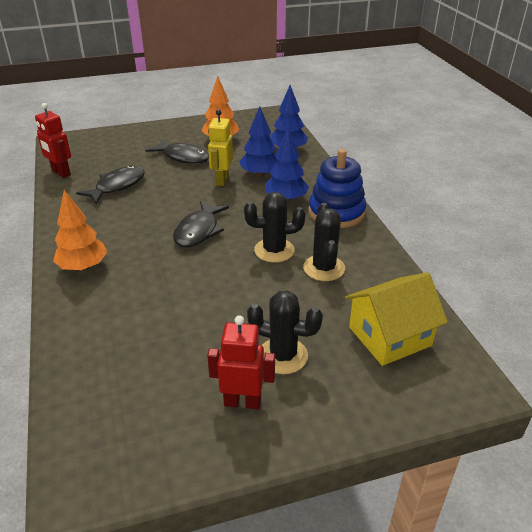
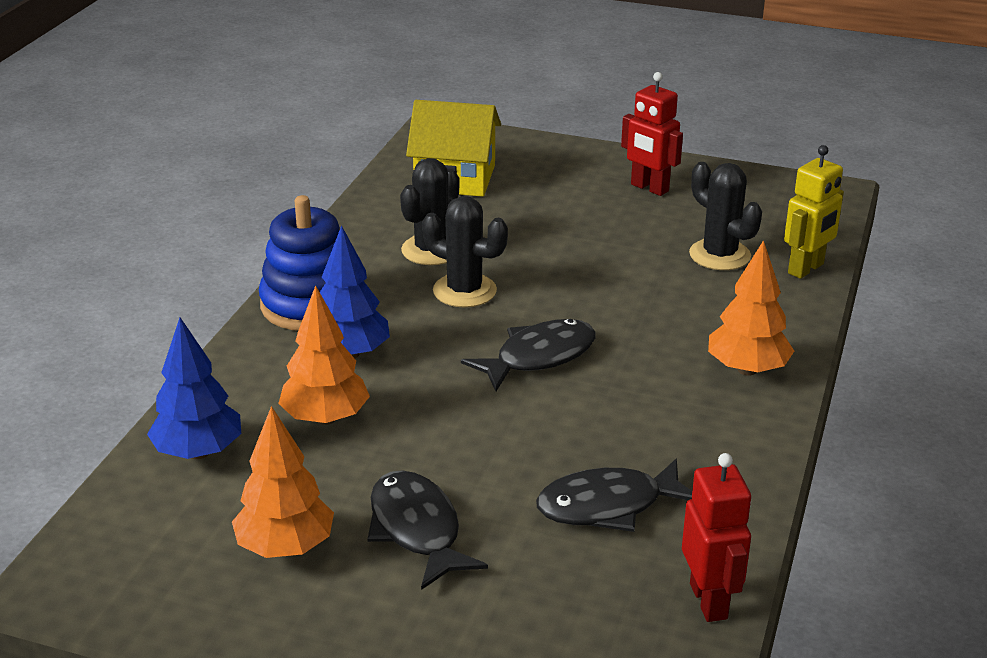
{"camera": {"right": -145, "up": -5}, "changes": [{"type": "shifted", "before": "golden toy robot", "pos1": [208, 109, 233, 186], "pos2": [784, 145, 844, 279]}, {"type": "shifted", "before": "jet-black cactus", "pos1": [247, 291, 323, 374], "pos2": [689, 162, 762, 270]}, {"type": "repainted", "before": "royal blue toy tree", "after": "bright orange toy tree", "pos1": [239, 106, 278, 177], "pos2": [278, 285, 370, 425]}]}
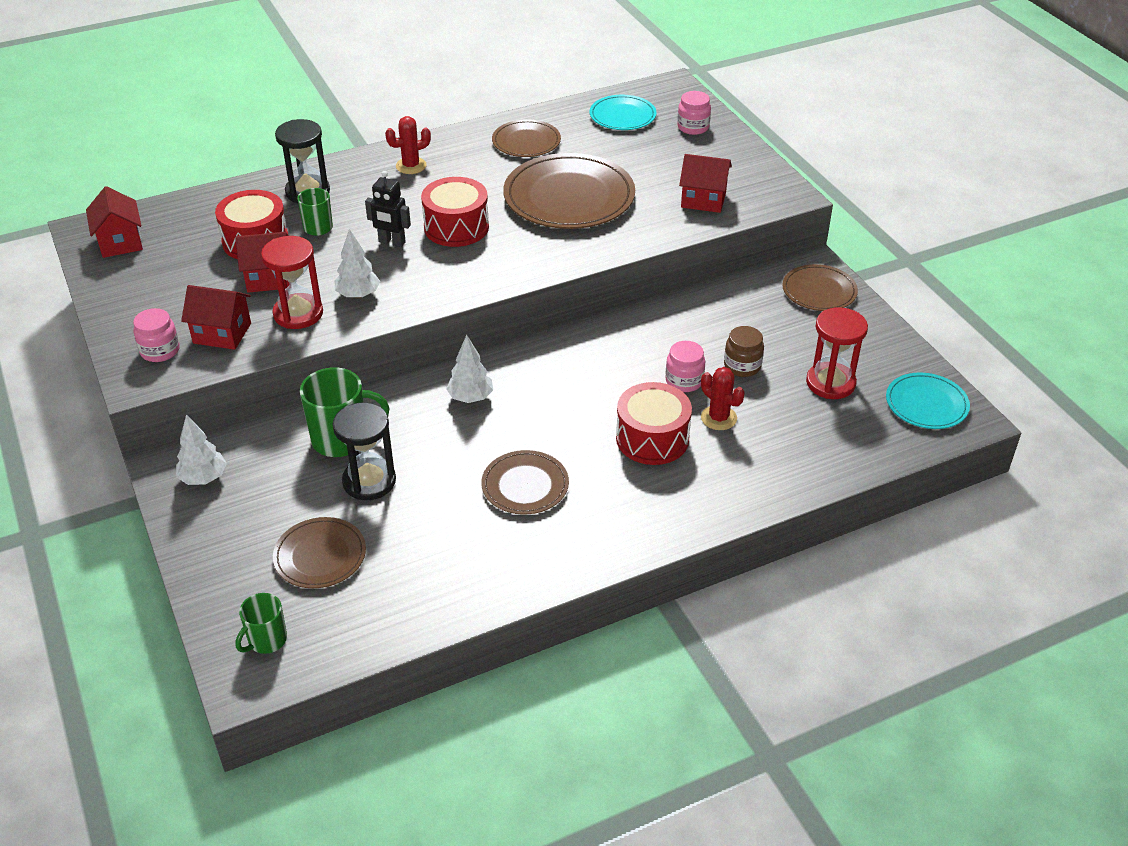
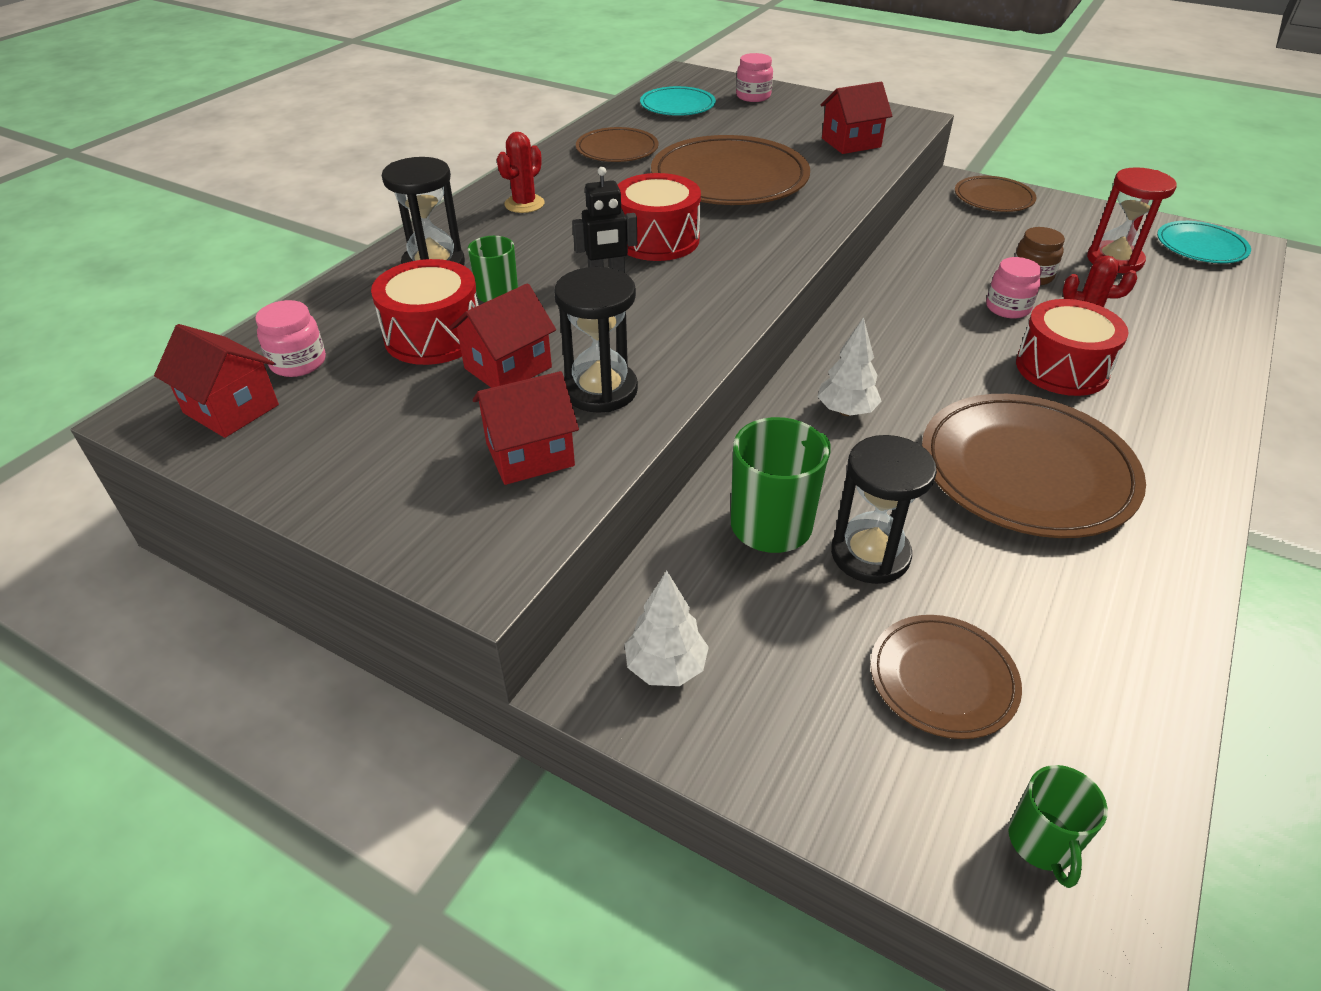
{"camera": {"right": -35, "up": 0}, "changes": [{"type": "gone", "before": "snow-white toy tree", "pos1": [334, 229, 380, 299]}, {"type": "shifted", "before": "rosy preserve jar", "pos1": [133, 308, 180, 362], "pos2": [255, 300, 326, 377]}, {"type": "repainted", "before": "red hourglass", "after": "jet-black hourglass", "pos1": [261, 236, 323, 329], "pos2": [554, 267, 638, 413]}, {"type": "scaled", "before": "brown plate", "pos1": [481, 450, 569, 515], "pos2": [922, 394, 1146, 538], "scale": 1.81}]}
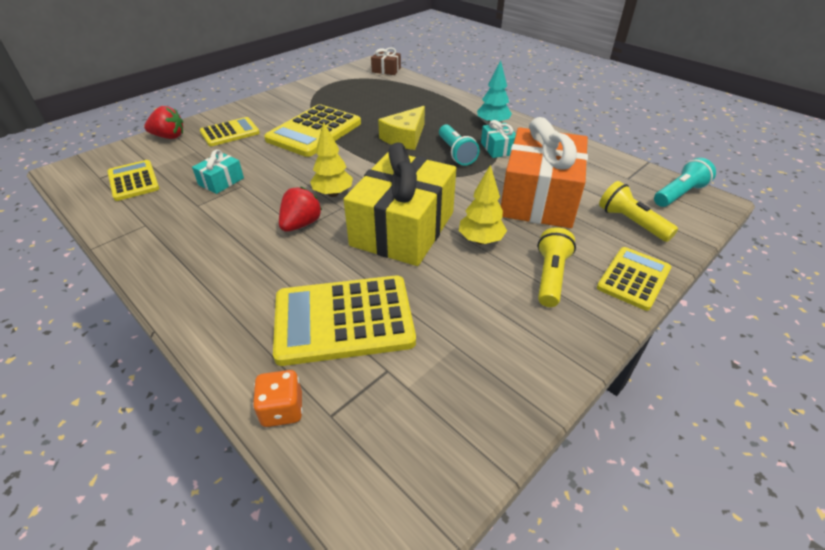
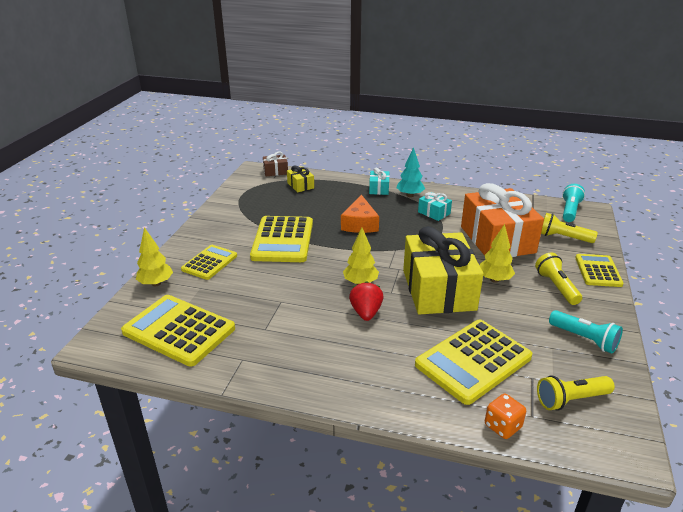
{"camera": {"right": -30, "up": -10}, "changes": [{"type": "new", "after": "golden wrapped gift", "pos2": [287, 166, 314, 192]}, {"type": "new", "after": "golden pocket torch", "pos2": [537, 375, 615, 411]}, {"type": "shifted", "before": "teal wrapped gift", "pos1": [192, 149, 244, 194], "pos2": [369, 167, 390, 195]}, {"type": "shifted", "before": "teal pocket torch", "pos1": [439, 124, 480, 166], "pos2": [549, 310, 623, 354]}, {"type": "swapped", "before": "red strawberry", "after": "golden toy tree", "pos1": [144, 106, 183, 139], "pos2": [136, 227, 173, 286]}, {"type": "repainted", "before": "golden piece of cheese", "after": "bright orange piece of cheese", "pos1": [378, 106, 425, 150], "pos2": [341, 195, 379, 233]}, {"type": "scaled", "before": "golden calculator", "pos1": [107, 160, 160, 201], "pos2": [121, 295, 235, 367], "scale": 1.66}]}
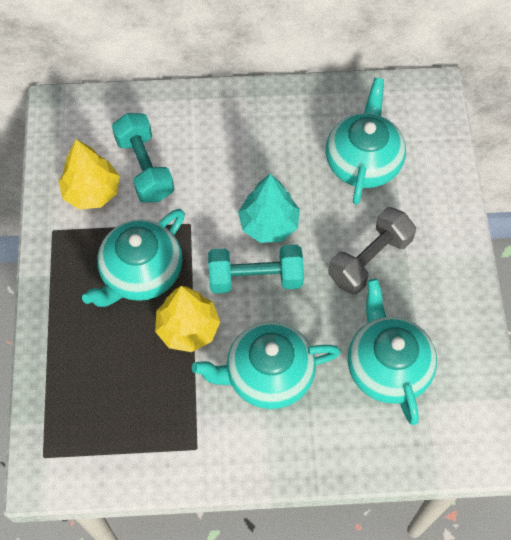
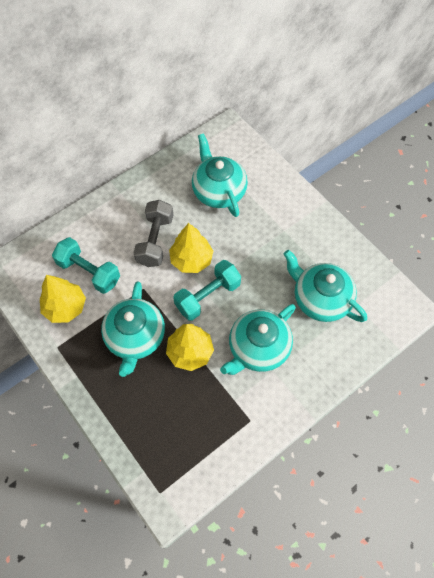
{"camera": {"right": -35, "up": 0}, "changes": [{"type": "shifted", "before": "gray hand weight", "pos1": [328, 207, 416, 295], "pos2": [134, 200, 173, 267]}, {"type": "repainted", "before": "teal toy tree", "after": "golden toy tree", "pos1": [238, 173, 300, 243], "pos2": [169, 223, 213, 273]}]}
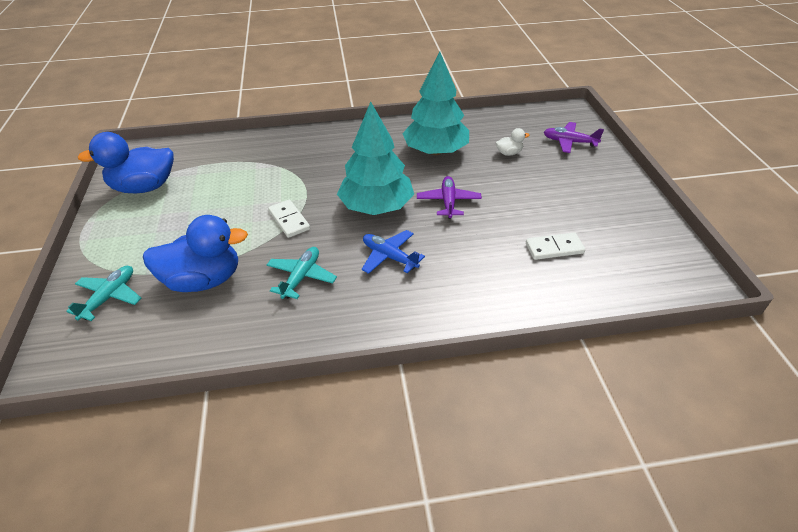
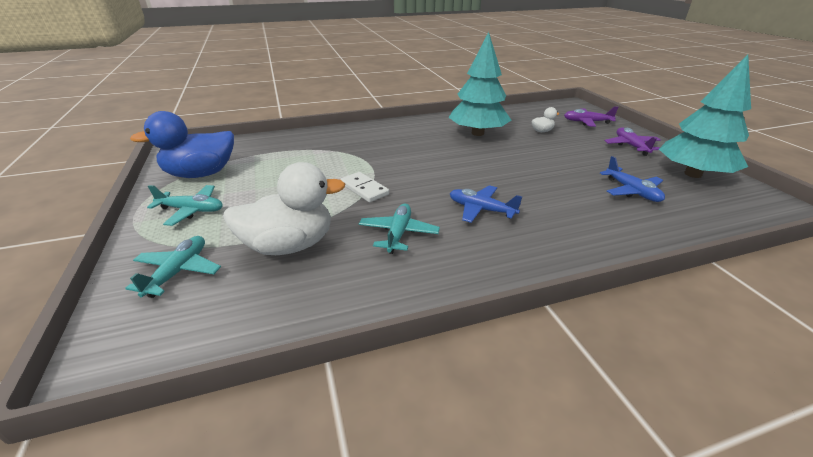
{"camera": {"right": -10, "up": -10}, "changes": [{"type": "new", "after": "teal aeroplane", "pos2": [147, 185, 223, 226]}, {"type": "shifted", "before": "teal toy tree", "pos1": [337, 102, 414, 215], "pos2": [659, 54, 751, 178]}, {"type": "shifted", "before": "royal purple aeroplane", "pos1": [417, 176, 482, 219], "pos2": [604, 127, 660, 156]}, {"type": "swapped", "before": "snow-white domino tile", "after": "royal blue aeroplane", "pos1": [526, 232, 585, 260], "pos2": [600, 156, 665, 202]}, {"type": "repainted", "before": "royal blue duck", "after": "snow-white duck", "pos1": [143, 215, 248, 292], "pos2": [223, 162, 345, 255]}]}
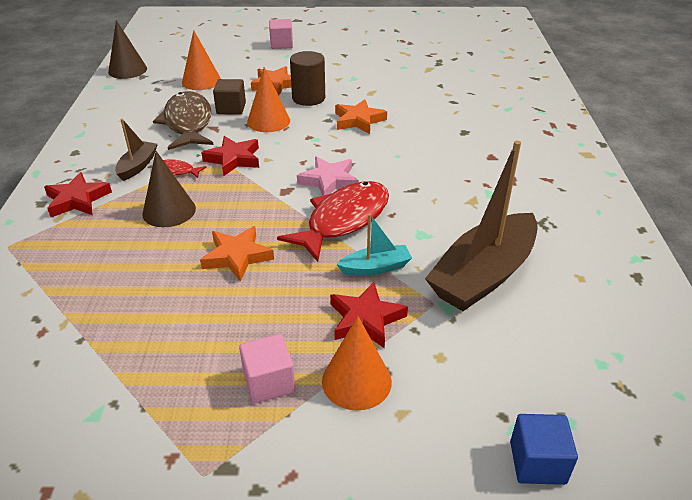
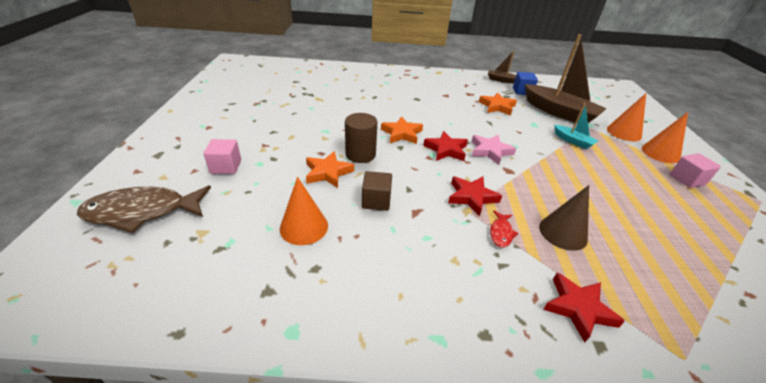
{"camera": {"right": -90, "up": 0}, "changes": [{"type": "gone", "before": "brown solid cone", "pos1": [108, 20, 147, 79]}, {"type": "gone", "before": "red toy fish", "pos1": [277, 181, 389, 262]}, {"type": "shifted", "before": "brown boat", "pos1": [115, 119, 158, 181], "pos2": [488, 50, 516, 84]}, {"type": "shifted", "before": "brown toy fish", "pos1": [153, 91, 213, 150], "pos2": [77, 185, 211, 233]}, {"type": "shifted", "before": "bright orange five-pointed star", "pos1": [200, 226, 274, 282], "pos2": [479, 93, 517, 116]}, {"type": "shifted", "before": "bright orange solid cone", "pos1": [247, 67, 290, 132], "pos2": [607, 93, 646, 141]}, {"type": "shifted", "before": "red five-pointed star", "pos1": [330, 282, 408, 348], "pos2": [423, 131, 468, 161]}, {"type": "shifted", "before": "royal blue block", "pos1": [510, 414, 578, 485], "pos2": [513, 72, 538, 95]}, {"type": "rotated", "before": "teal boat", "pos1": [336, 214, 412, 276], "pos2": [554, 103, 599, 149], "turn": 150}]}
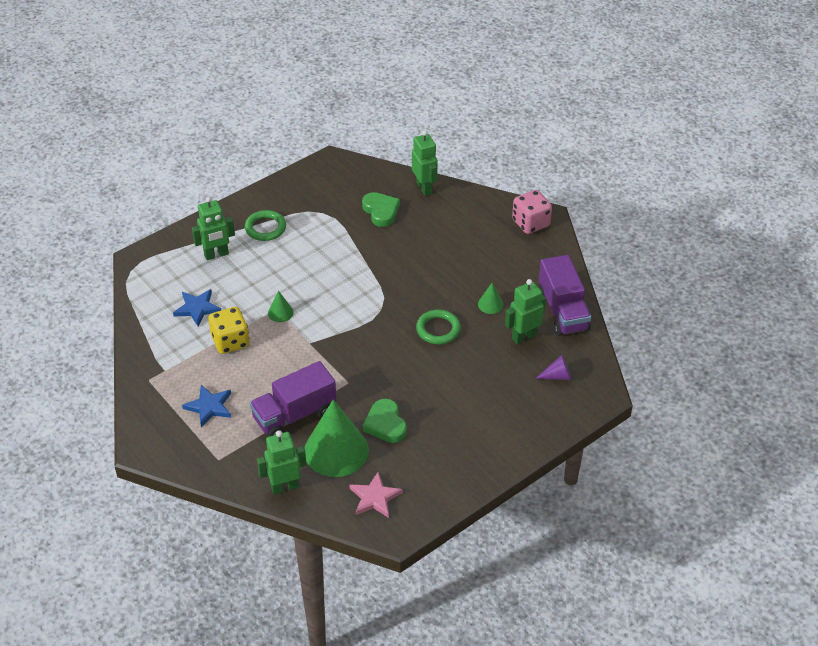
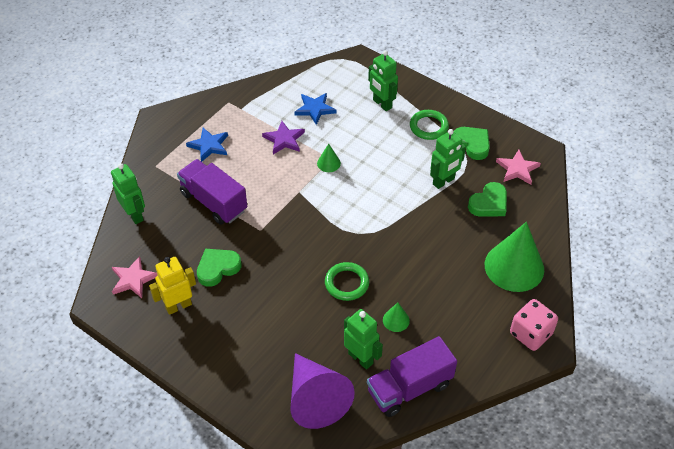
{"camera": {"right": 75, "up": 5}, "changes": [{"type": "new", "after": "golden toy robot", "pos2": [149, 257, 196, 315]}, {"type": "new", "after": "green love heart", "pos2": [454, 127, 490, 160]}, {"type": "new", "after": "rosy five-pointed star", "pos2": [496, 150, 541, 185]}, {"type": "shifted", "before": "green solid cone", "pos1": [304, 399, 369, 477], "pos2": [485, 222, 544, 292]}, {"type": "shifted", "before": "green toy robot", "pos1": [412, 130, 438, 196], "pos2": [430, 129, 466, 189]}, {"type": "swapped", "before": "golden dice", "after": "royal purple five-pointed star", "pos1": [208, 307, 249, 354], "pos2": [262, 121, 305, 154]}, {"type": "scaled", "before": "royal purple solid cone", "pos1": [535, 355, 571, 380], "pos2": [290, 353, 355, 429], "scale": 2.31}]}
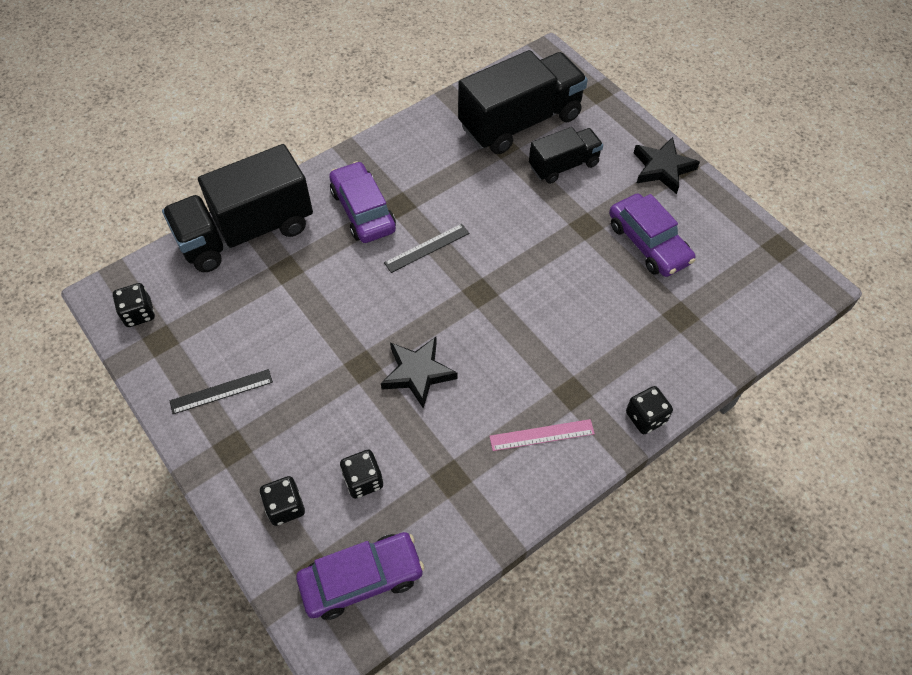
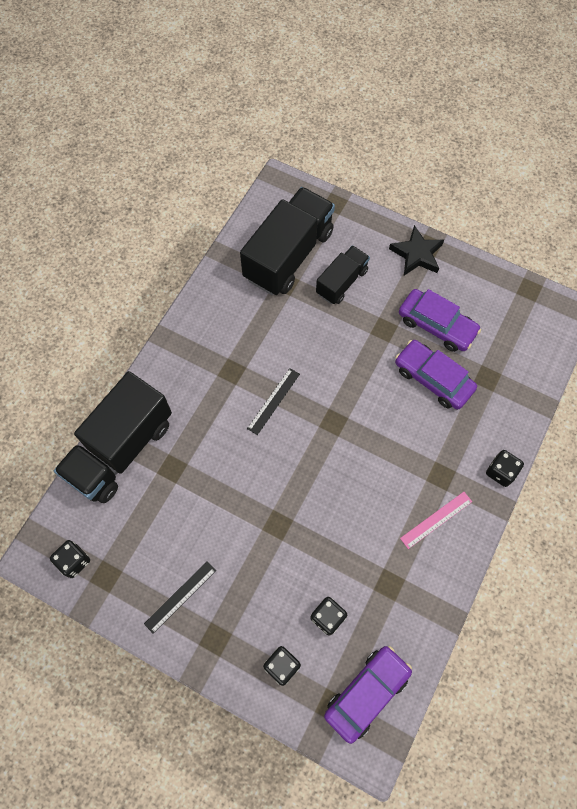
{"camera": {"right": -25, "up": 10}, "changes": [{"type": "gone", "before": "jet-black five-pointed star", "pos1": [381, 337, 457, 409]}, {"type": "shifted", "before": "royal purple car", "pos1": [329, 161, 396, 243], "pos2": [395, 340, 477, 409]}]}
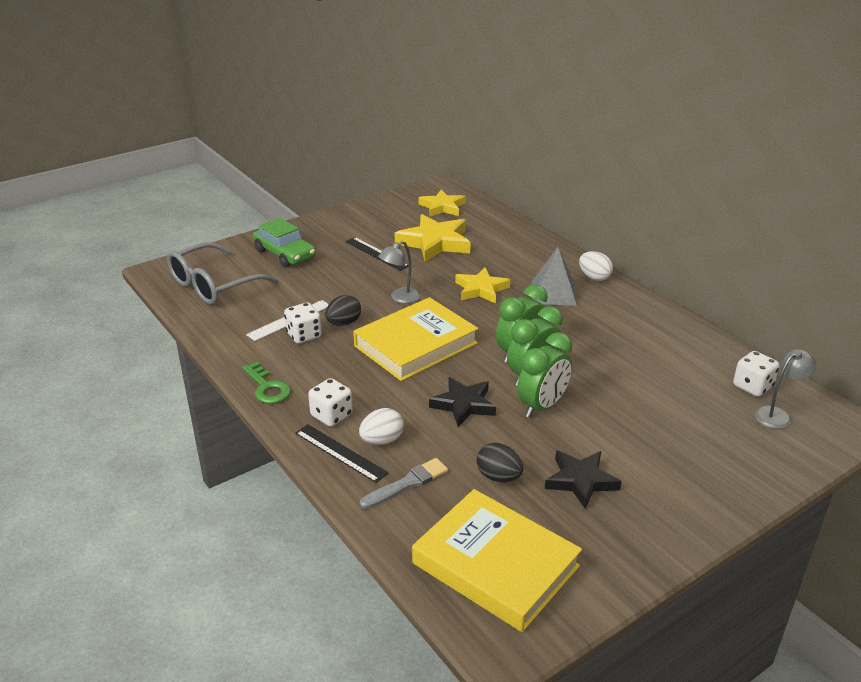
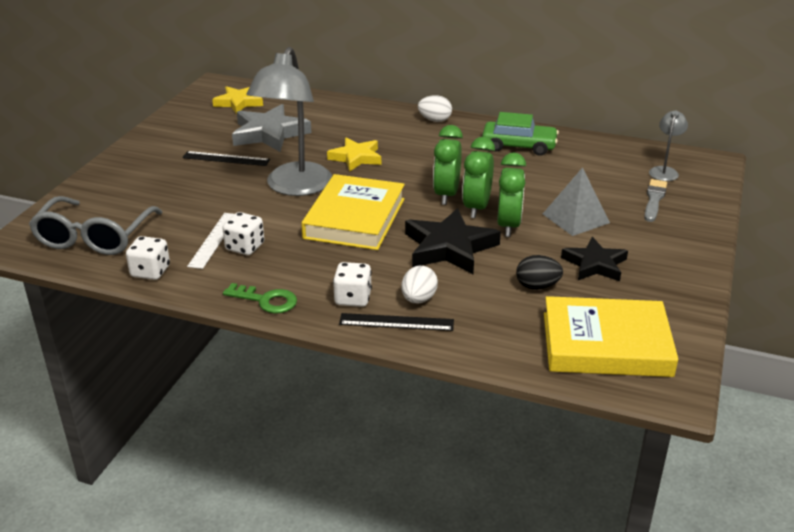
{"camera": {"right": -35, "up": 0}, "changes": [{"type": "gone", "before": "jet-black toy egg", "pos1": [325, 295, 361, 326]}, {"type": "shifted", "before": "green car", "pos1": [253, 218, 316, 267], "pos2": [482, 112, 559, 156]}, {"type": "shifted", "before": "gray paint brush", "pos1": [360, 458, 448, 509], "pos2": [644, 179, 667, 222]}, {"type": "shifted", "before": "gray pyramid shape", "pos1": [532, 247, 577, 306], "pos2": [543, 167, 610, 236]}, {"type": "shifted", "before": "snow-white dice", "pos1": [733, 351, 779, 397], "pos2": [126, 236, 170, 280]}, {"type": "repainted", "before": "golden five-pointed star", "after": "gray five-pointed star", "pos1": [395, 214, 471, 262], "pos2": [232, 104, 311, 152]}, {"type": "scaled", "before": "gray lamp", "pos1": [378, 241, 420, 303], "pos2": [247, 47, 332, 196], "scale": 2.2}, {"type": "scaled", "before": "jet-black five-pointed star", "pos1": [429, 377, 496, 427], "pos2": [405, 208, 501, 274], "scale": 1.51}]}
